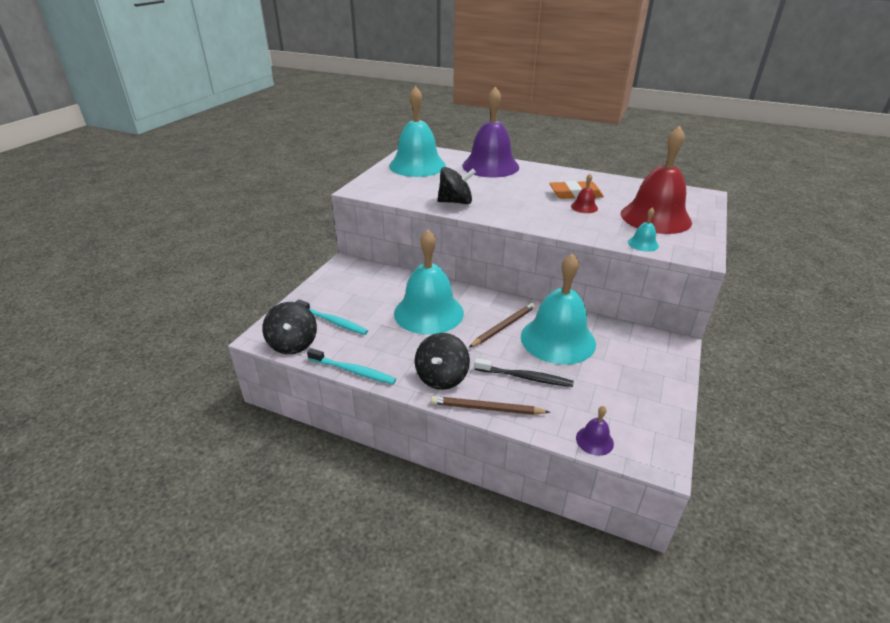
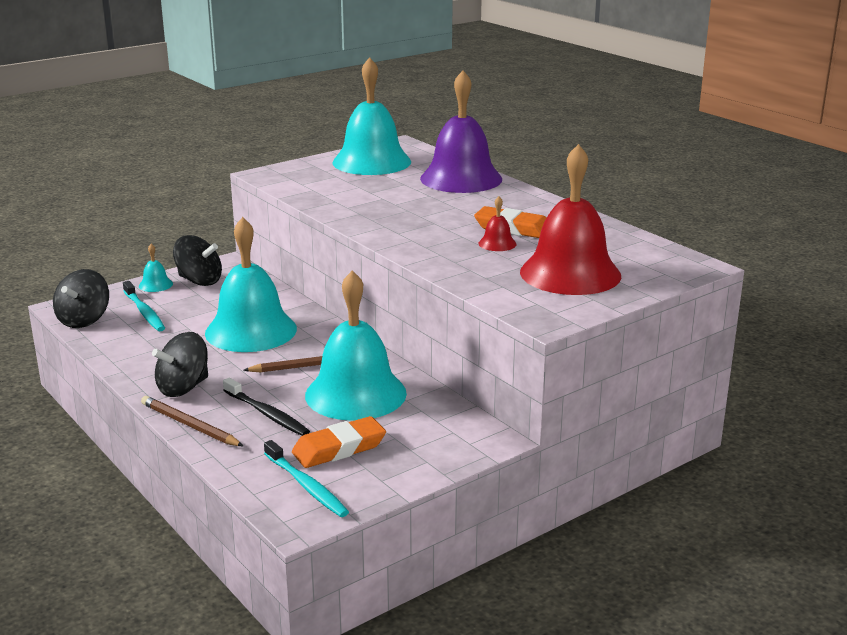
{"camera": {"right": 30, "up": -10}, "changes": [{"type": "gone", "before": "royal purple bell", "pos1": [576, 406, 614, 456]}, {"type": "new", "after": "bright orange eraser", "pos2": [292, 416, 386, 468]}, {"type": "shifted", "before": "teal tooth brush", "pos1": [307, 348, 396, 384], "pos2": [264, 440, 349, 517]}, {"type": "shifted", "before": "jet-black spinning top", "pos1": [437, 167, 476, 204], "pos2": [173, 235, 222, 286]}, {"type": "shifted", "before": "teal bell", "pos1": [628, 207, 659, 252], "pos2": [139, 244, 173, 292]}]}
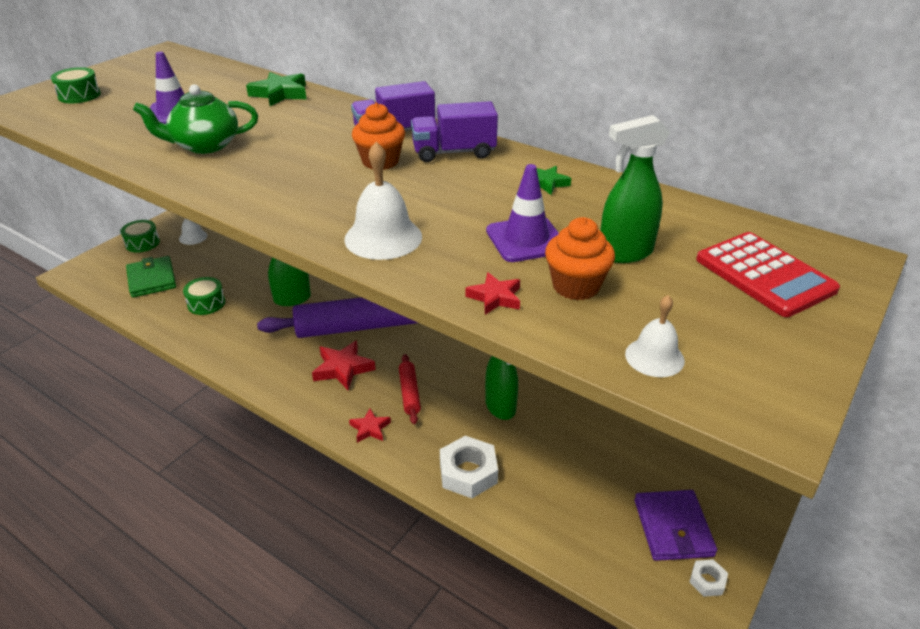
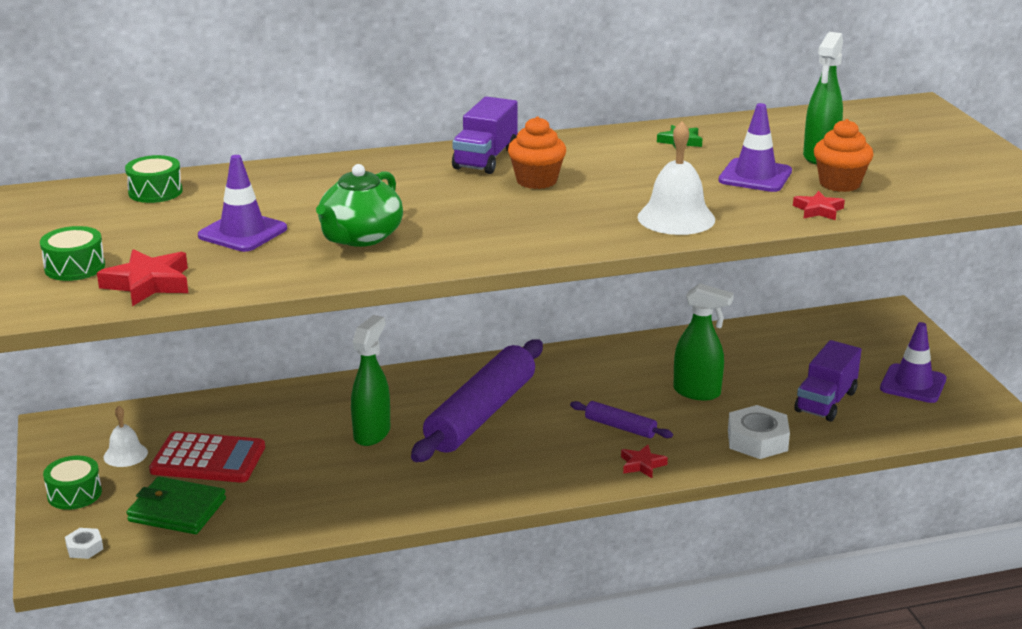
{"camera": {"right": -50, "up": -10}, "changes": [{"type": "gone", "before": "green five-pointed star", "pos1": [246, 72, 306, 106]}, {"type": "gone", "before": "snow-white bell", "pos1": [625, 295, 685, 377]}, {"type": "shifted", "before": "green drum", "pos1": [183, 277, 225, 315], "pos2": [125, 155, 183, 203]}, {"type": "shifted", "before": "red five-pointed star", "pos1": [312, 340, 376, 390], "pos2": [97, 249, 188, 306]}, {"type": "shifted", "before": "royal purple toy truck", "pos1": [411, 101, 498, 162], "pos2": [795, 340, 861, 422]}, {"type": "shifted", "before": "snow-white hexagon nut", "pos1": [689, 559, 728, 597], "pos2": [65, 528, 103, 559]}, {"type": "shifted", "before": "red calculator", "pos1": [696, 232, 840, 317], "pos2": [149, 431, 265, 483]}, {"type": "swapped", "before": "royal purple billfold", "after": "royal purple traffic cone", "pos1": [634, 490, 717, 561], "pos2": [880, 322, 946, 403]}, {"type": "repainted", "before": "red pastry roller", "after": "royal purple pastry roller", "pos1": [399, 354, 421, 424], "pos2": [570, 401, 673, 438]}]}
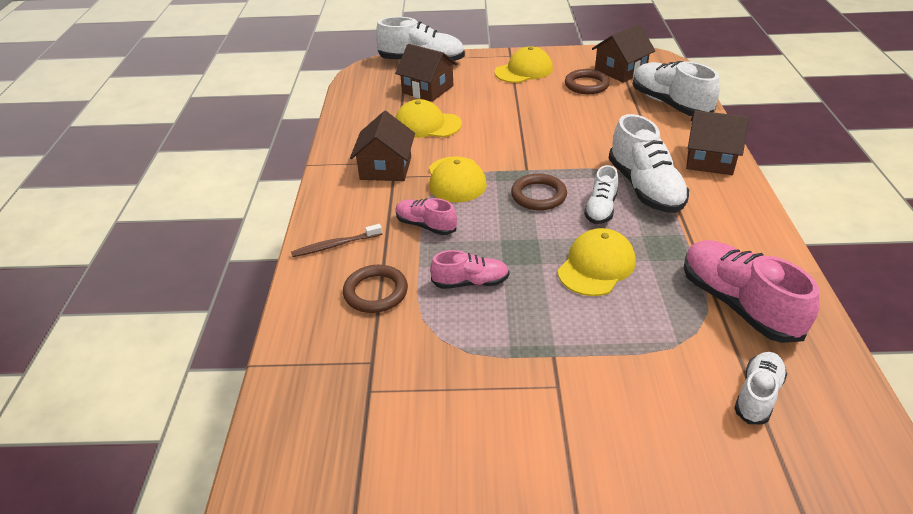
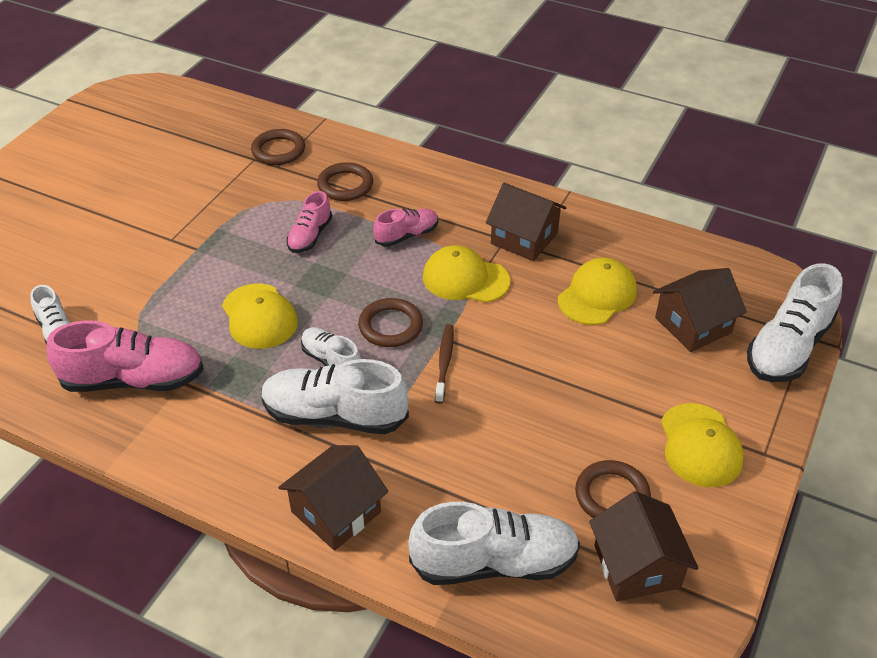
{"camera": {"right": 115, "up": 5}, "changes": [{"type": "new", "after": "brown torus", "pos2": [251, 129, 305, 165]}, {"type": "shifted", "before": "brown tooth brush", "pos1": [291, 224, 382, 257], "pos2": [435, 324, 454, 404]}]}
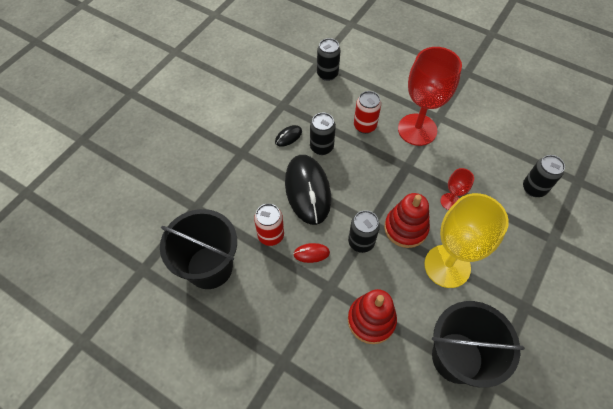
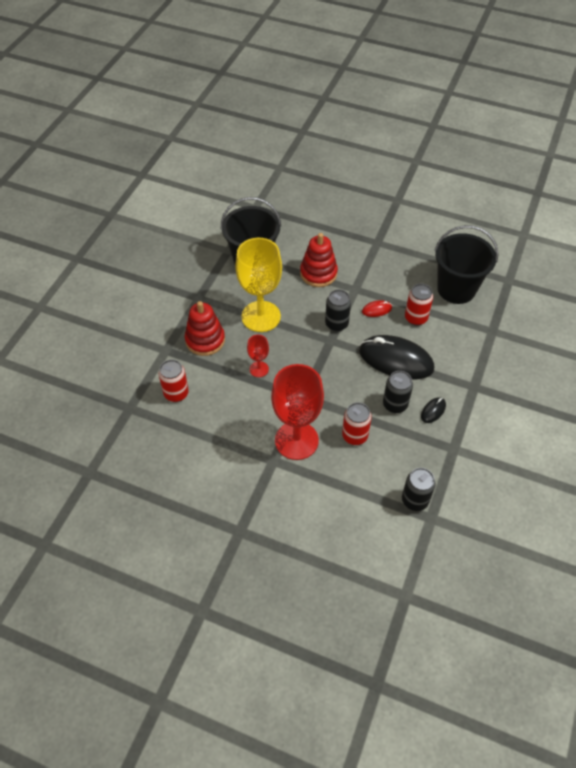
{"camera": {"right": 170, "up": -5}, "changes": [{"type": "shifted", "before": "red ring stacker", "pos1": [384, 193, 430, 248], "pos2": [185, 301, 225, 356]}, {"type": "repainted", "before": "jet-black tin", "after": "red tin", "pos1": [523, 155, 565, 197], "pos2": [159, 360, 189, 402]}, {"type": "rotated", "before": "jet-black PC mouse", "pos1": [285, 155, 331, 225], "pos2": [359, 335, 434, 379], "turn": -45}]}
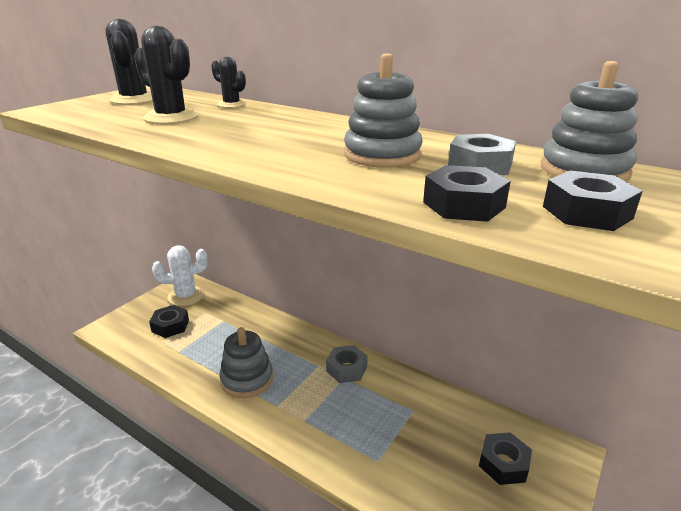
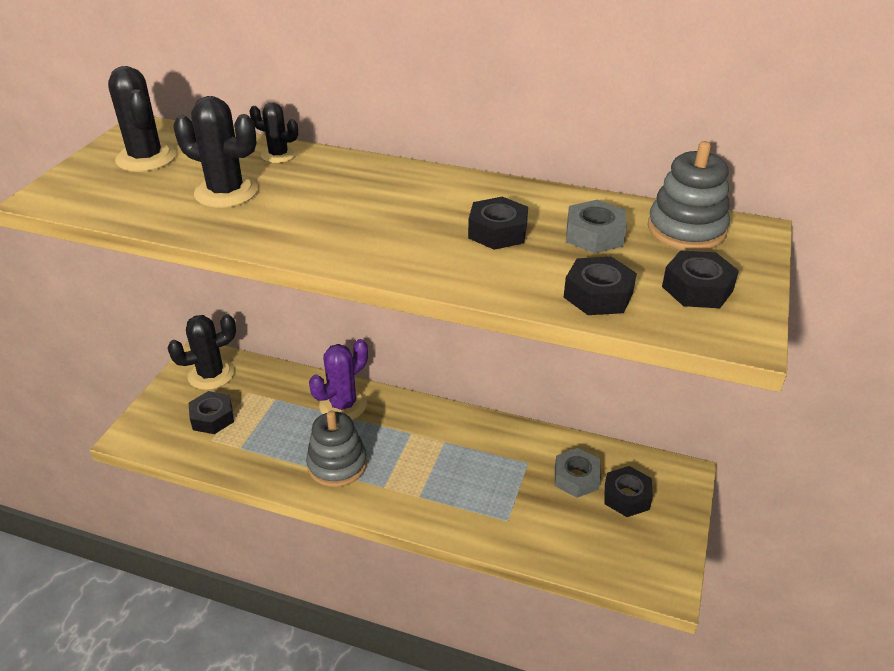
{"camera": {"right": -15, "up": 10}, "changes": [{"type": "new", "after": "royal purple cactus", "pos2": [309, 339, 368, 420]}, {"type": "shifted", "before": "gray hexagon nut", "pos1": [326, 345, 368, 383], "pos2": [555, 448, 601, 498]}, {"type": "swapped", "before": "gray ring stacker", "after": "jet-black hexagon nut", "pos1": [344, 53, 423, 167], "pos2": [468, 196, 528, 250]}, {"type": "repainted", "before": "snow-white cactus", "after": "jet-black cactus", "pos1": [152, 245, 208, 306], "pos2": [167, 314, 236, 390]}]}
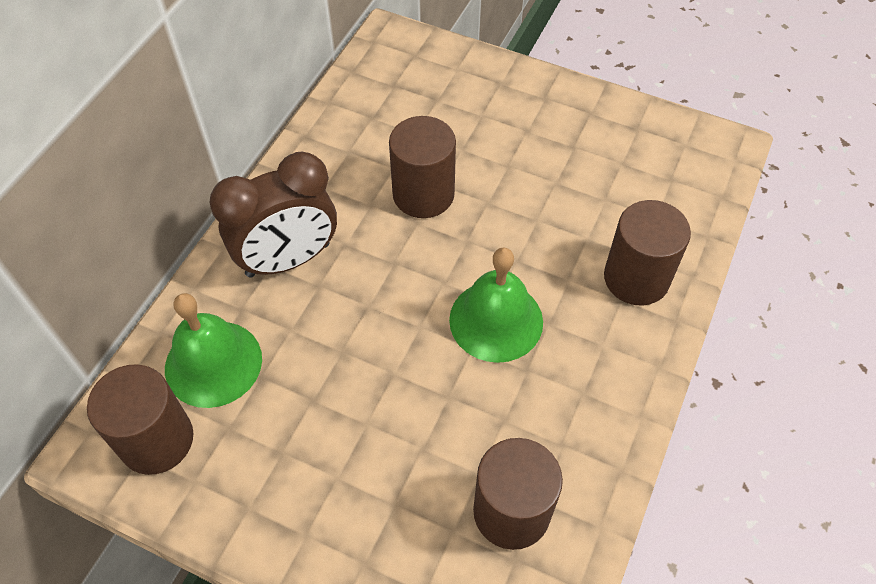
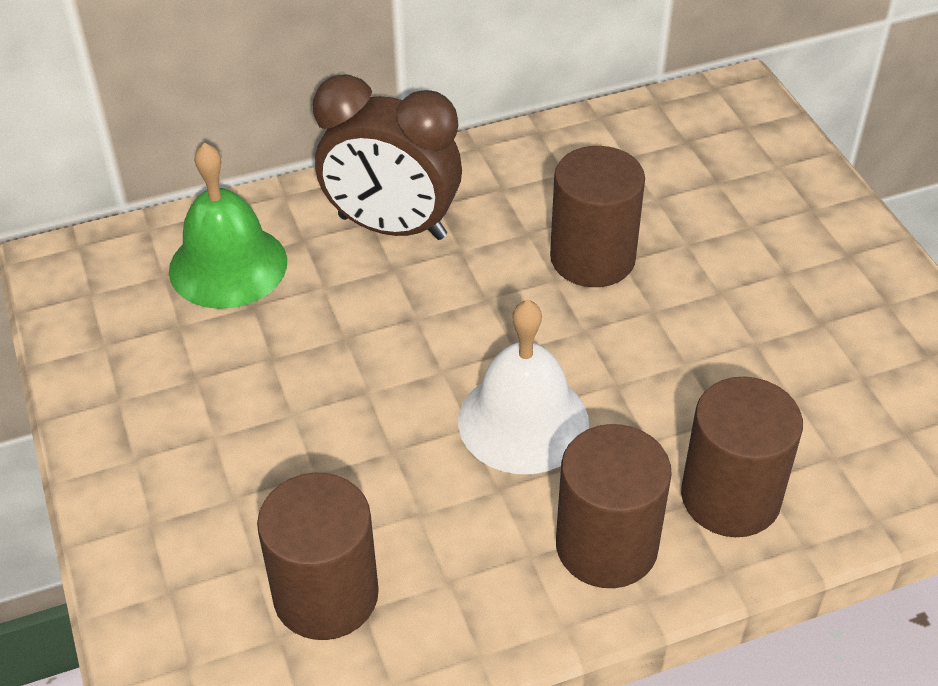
{"camera": {"right": 45, "up": -10}, "changes": [{"type": "shifted", "before": "brown solid cylinder", "pos1": [87, 364, 193, 475], "pos2": [556, 424, 672, 588]}, {"type": "repainted", "before": "green bell", "after": "snow-white bell", "pos1": [449, 247, 543, 363], "pos2": [458, 300, 589, 474]}]}
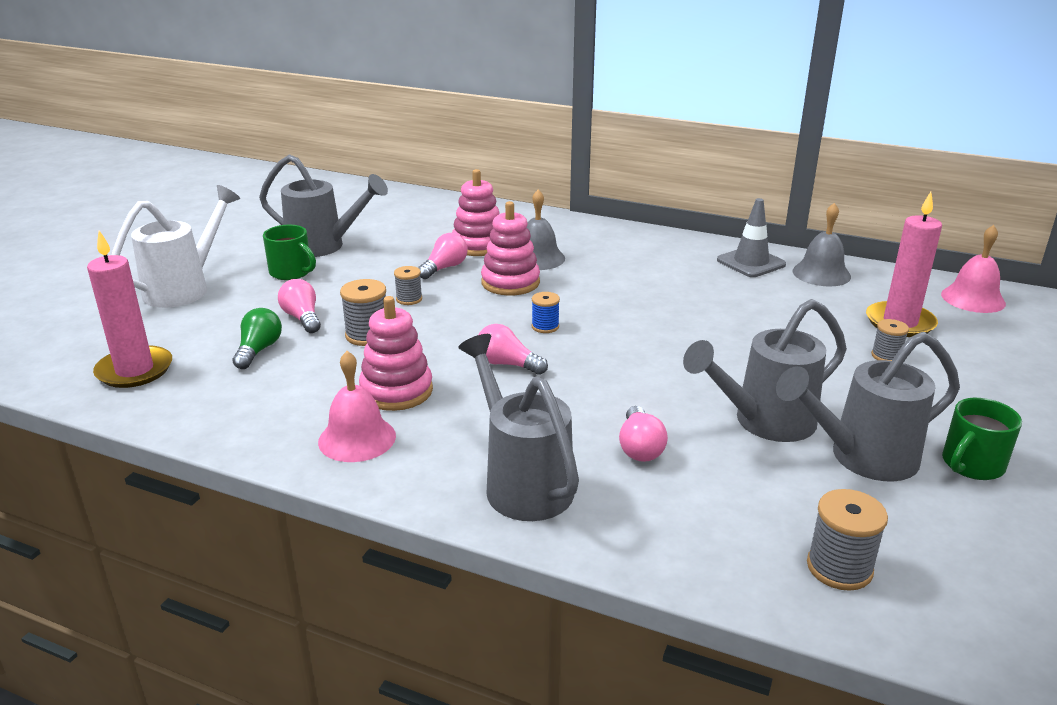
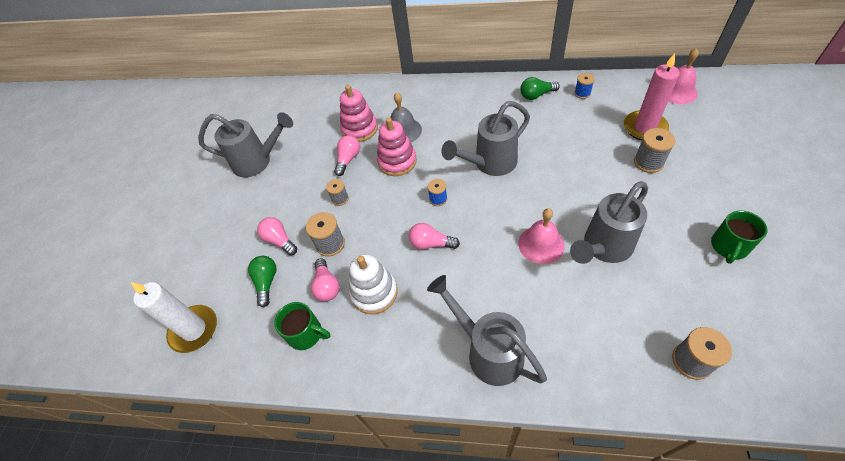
{"camera": {"right": -10, "up": 25}, "changes": [{"type": "gone", "before": "snow-white watering pot", "pos1": [112, 185, 240, 308]}, {"type": "shifted", "before": "green tea mug", "pos1": [263, 225, 316, 280], "pos2": [274, 302, 330, 350]}, {"type": "shifted", "before": "rosy bell", "pos1": [318, 351, 396, 462], "pos2": [518, 208, 565, 264]}, {"type": "shifted", "before": "rosy lightbulb", "pos1": [619, 406, 668, 462], "pos2": [311, 258, 340, 302]}, {"type": "shifted", "before": "gray watering pot", "pos1": [776, 332, 960, 481], "pos2": [441, 101, 530, 176]}, {"type": "swapped", "before": "gray traffic cone", "after": "green lightbulb", "pos1": [717, 198, 786, 277], "pos2": [520, 77, 560, 100]}, {"type": "swapped", "before": "gray bell", "after": "royal blue spool", "pos1": [793, 203, 851, 286], "pos2": [574, 73, 595, 99]}, {"type": "repainted", "before": "rosy wax candle", "after": "snow-white wax candle", "pos1": [87, 230, 172, 388], "pos2": [131, 282, 217, 353]}, {"type": "repainted", "before": "rosy ring stacker", "after": "snow-white ring stacker", "pos1": [359, 296, 433, 411], "pos2": [349, 254, 398, 314]}, {"type": "scaled", "before": "gray spool", "pos1": [871, 319, 909, 361], "pos2": [634, 128, 675, 173], "scale": 1.57}]}
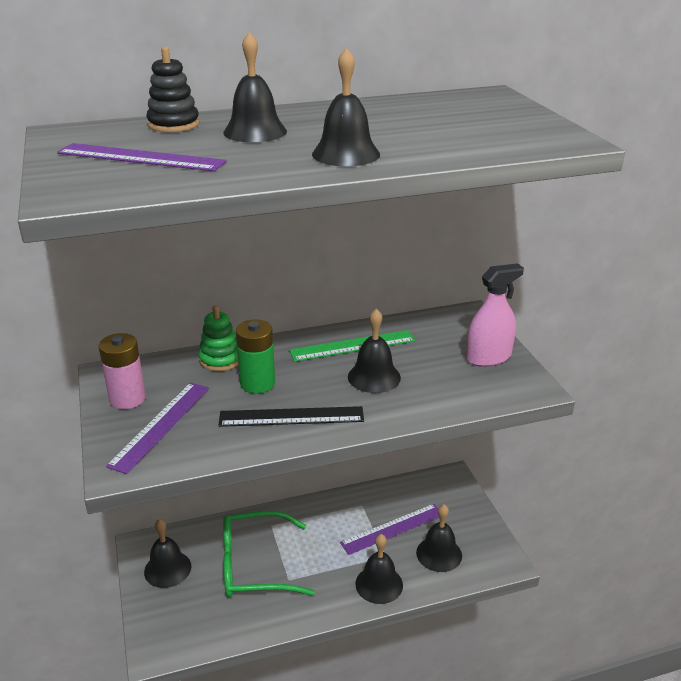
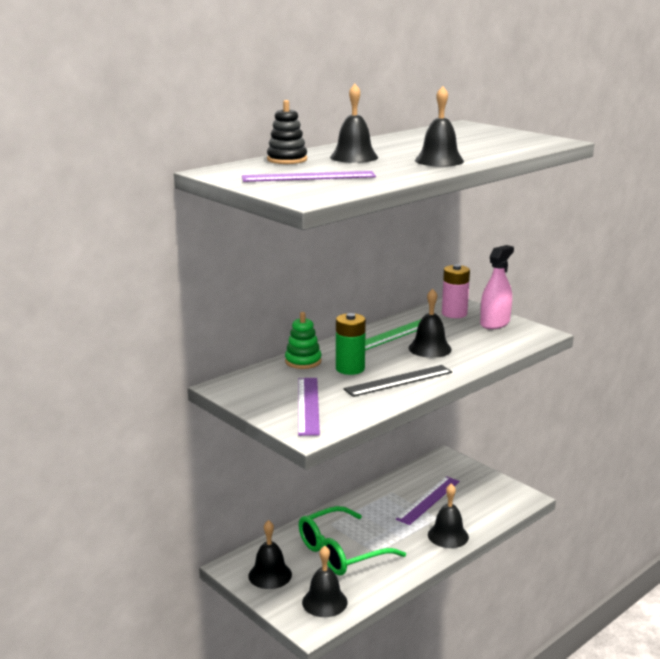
{"camera": {"right": -25, "up": -10}, "changes": [{"type": "shifted", "before": "rosy battery", "pos1": [99, 333, 146, 409], "pos2": [442, 264, 470, 318]}, {"type": "shifted", "before": "jet-black bell", "pos1": [416, 504, 462, 572], "pos2": [302, 546, 347, 617]}]}
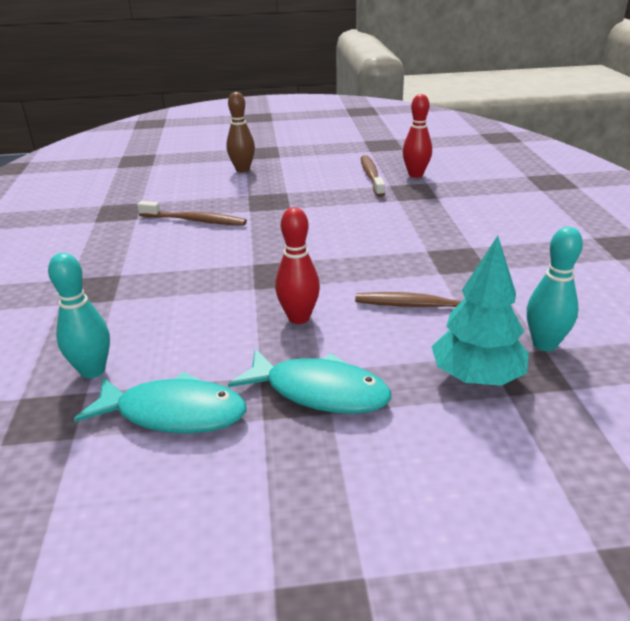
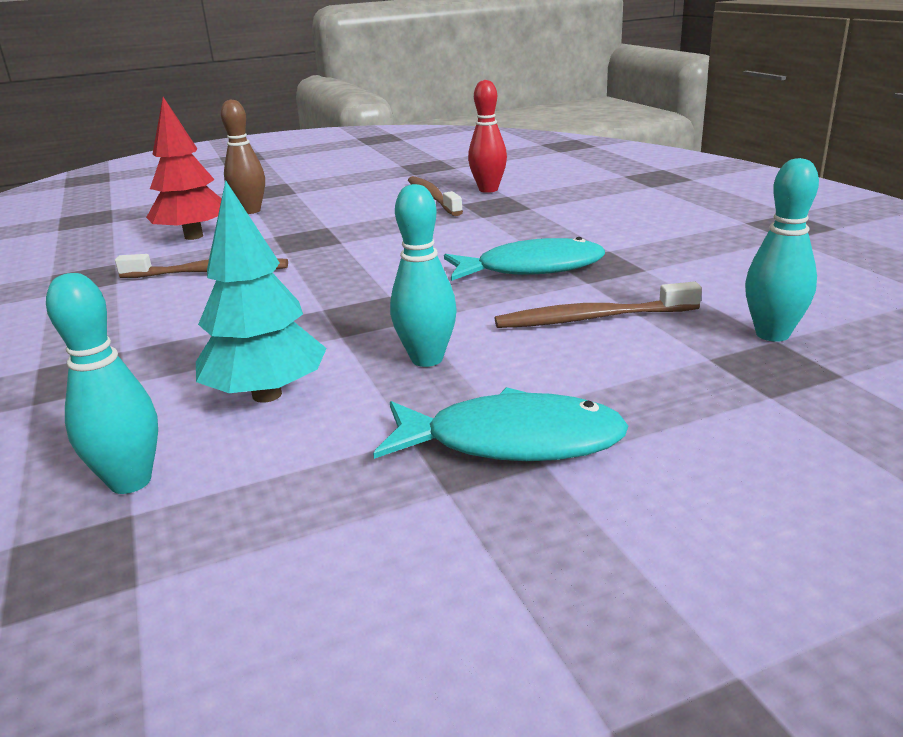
{"camera": {"right": -15, "up": -5}, "changes": [{"type": "new", "after": "red toy tree", "pos2": [146, 97, 222, 240]}, {"type": "shifted", "before": "teal toy fish", "pos1": [74, 372, 247, 434], "pos2": [444, 237, 605, 281]}, {"type": "shifted", "before": "teal toy tree", "pos1": [431, 236, 529, 386], "pos2": [196, 180, 327, 403]}, {"type": "repainted", "before": "red tenpin", "after": "teal tenpin", "pos1": [275, 207, 320, 324], "pos2": [390, 184, 457, 367]}]}
